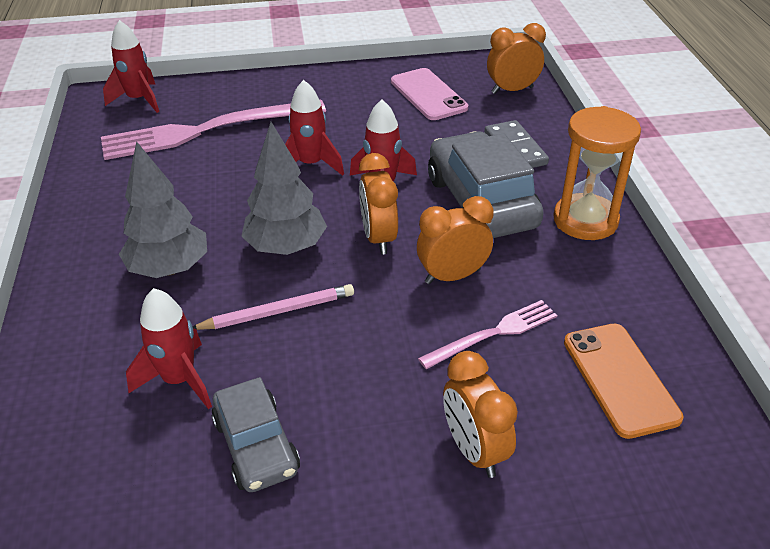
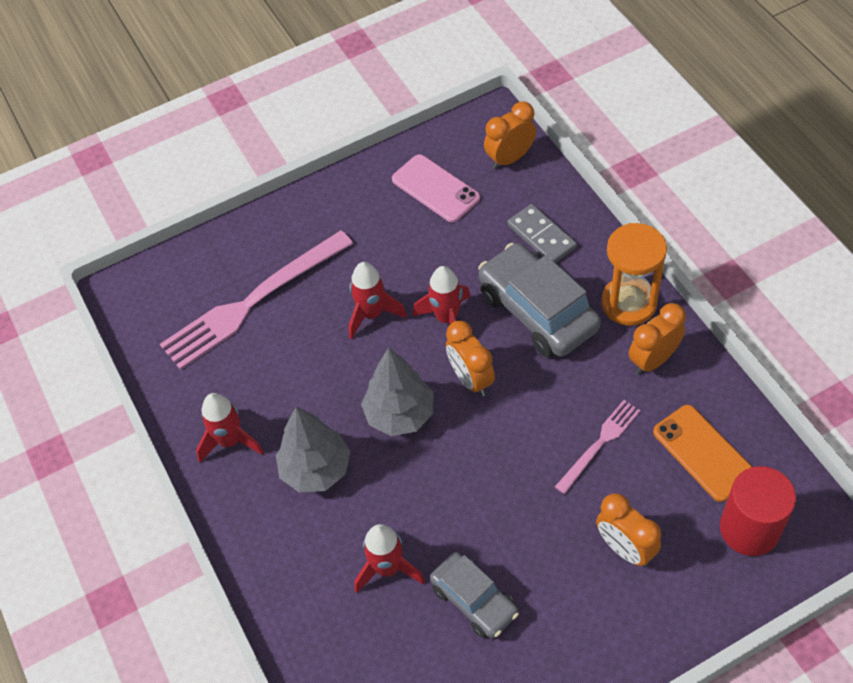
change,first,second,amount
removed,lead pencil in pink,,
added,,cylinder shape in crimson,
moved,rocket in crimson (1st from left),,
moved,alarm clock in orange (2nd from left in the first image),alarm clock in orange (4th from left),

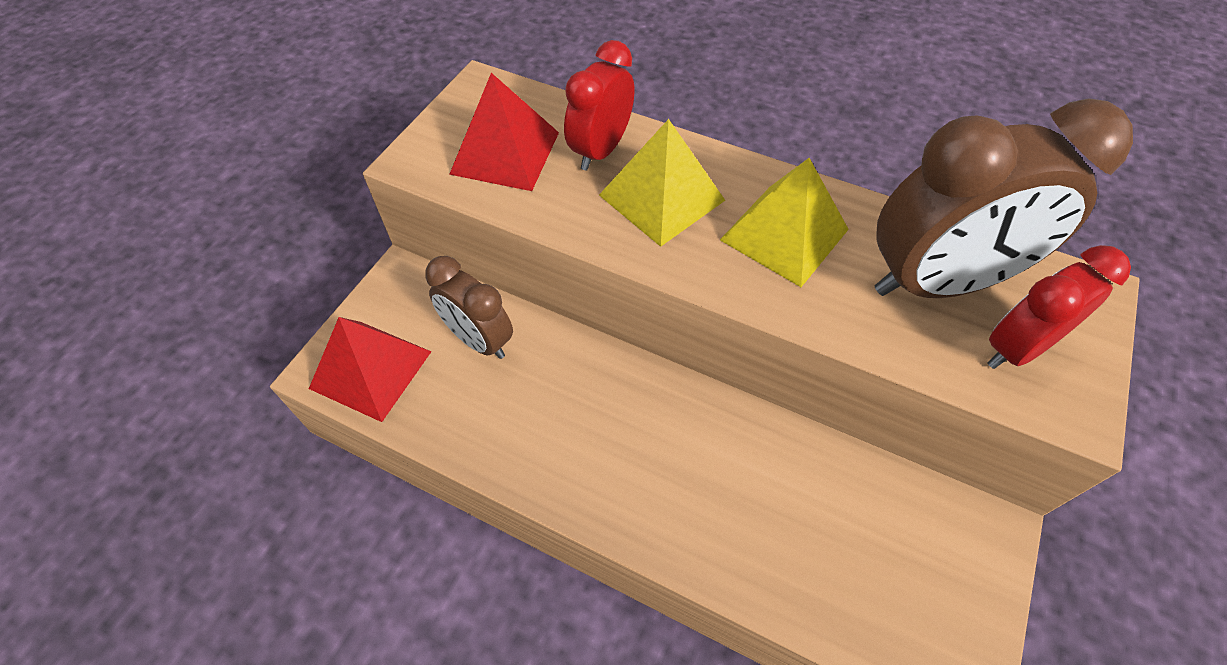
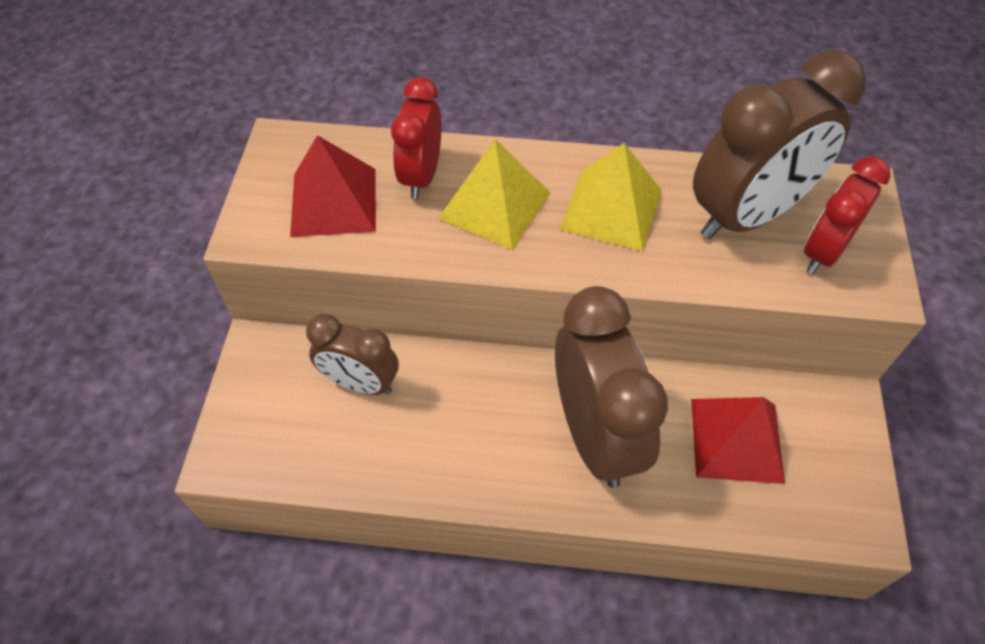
change,first,second,amount
added,,alarm clock in brown (2nd from left),
moved,pyramid in crimson (1st from left in the first image),pyramid in crimson (2nd from left),

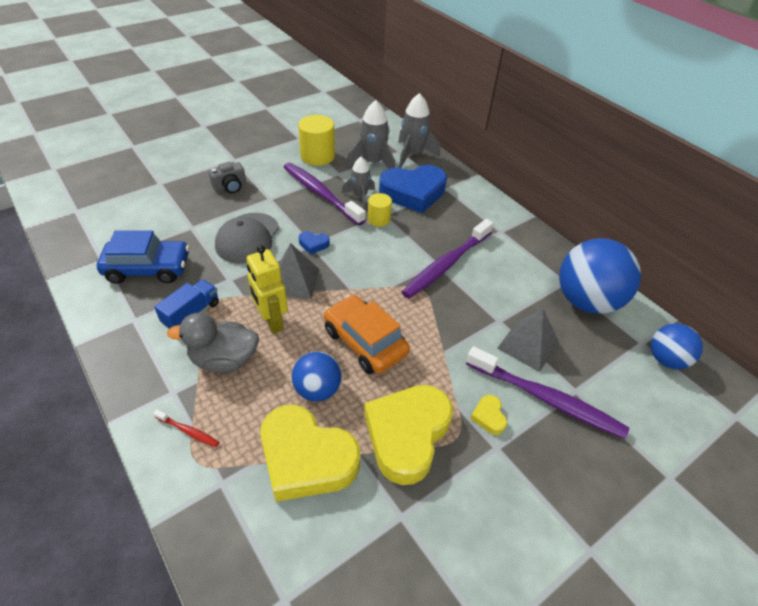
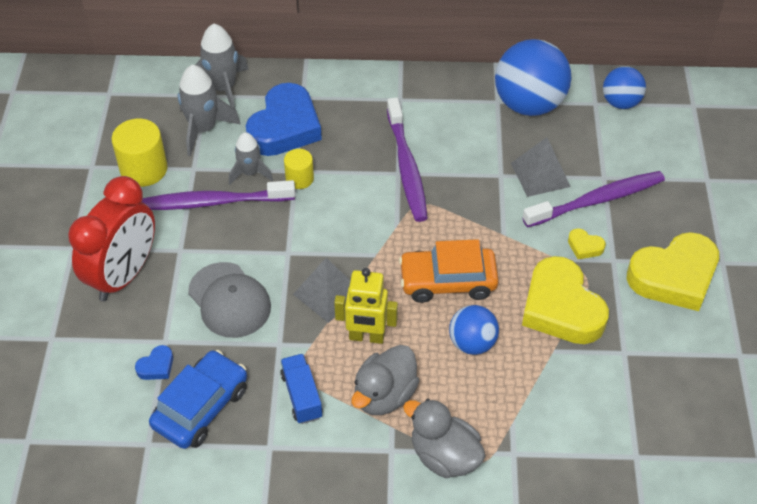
change,first,second,amount
moved,heart shape in golden (1st from left in the first image),heart shape in golden (3rd from left),
moved,heart shape in blue (1st from left),,
replaced,toothbrush in crimson,rubber duck in gray (2nd from left),
replaced,photo camera in gray,alarm clock in crimson,

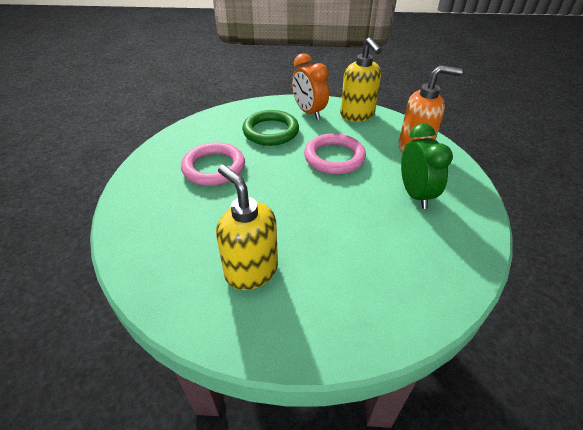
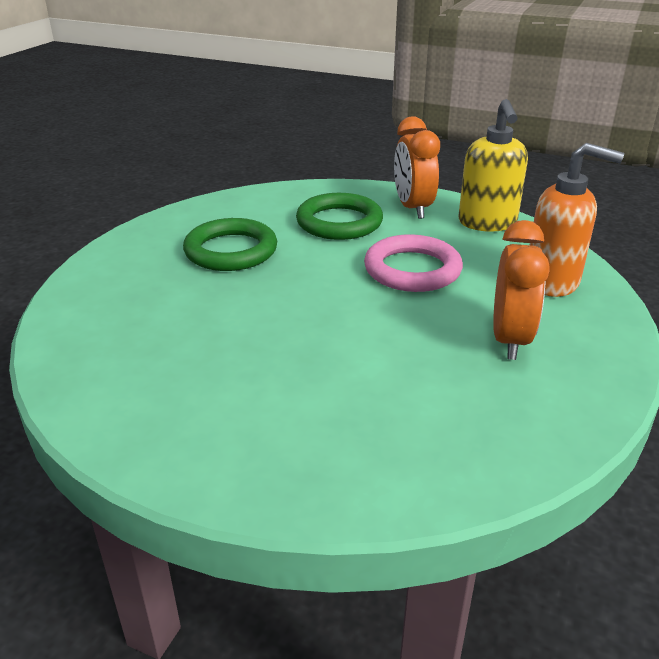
change,first,second,amount
removed,soap pump in golden (1st from left),,
recoloured,ring in pink (1st from left),ring in green (1st from left),
recoloured,alarm clock in green,alarm clock in orange (2nd from left),

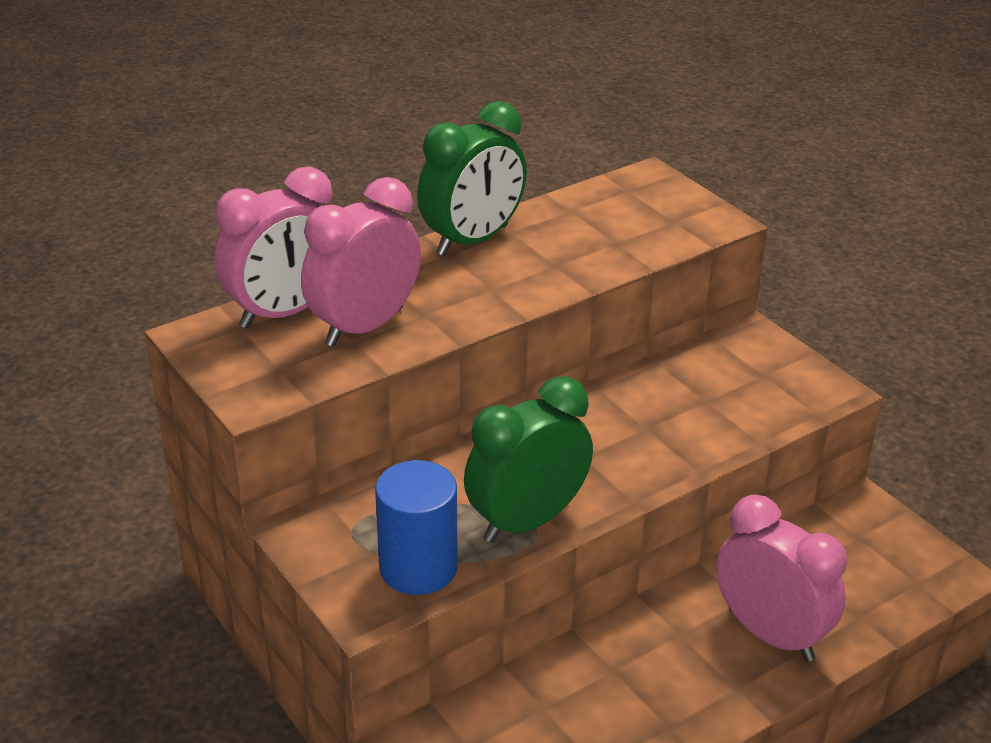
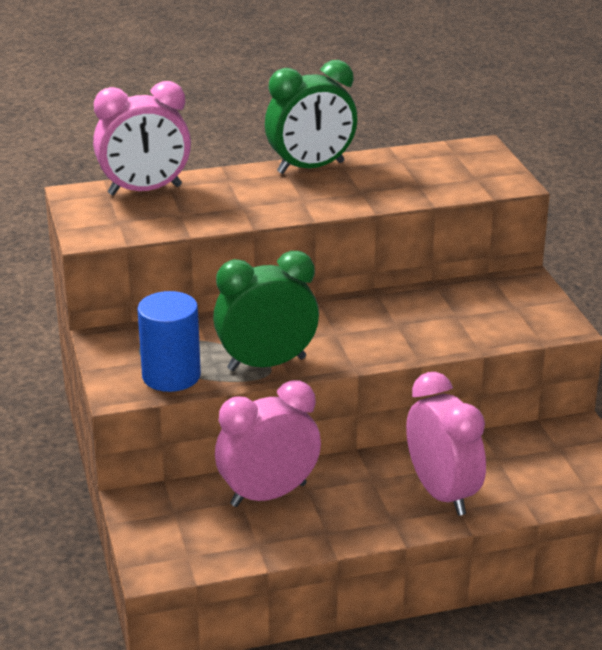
change,first,second,amount
moved,alarm clock in pink (2nd from left),,

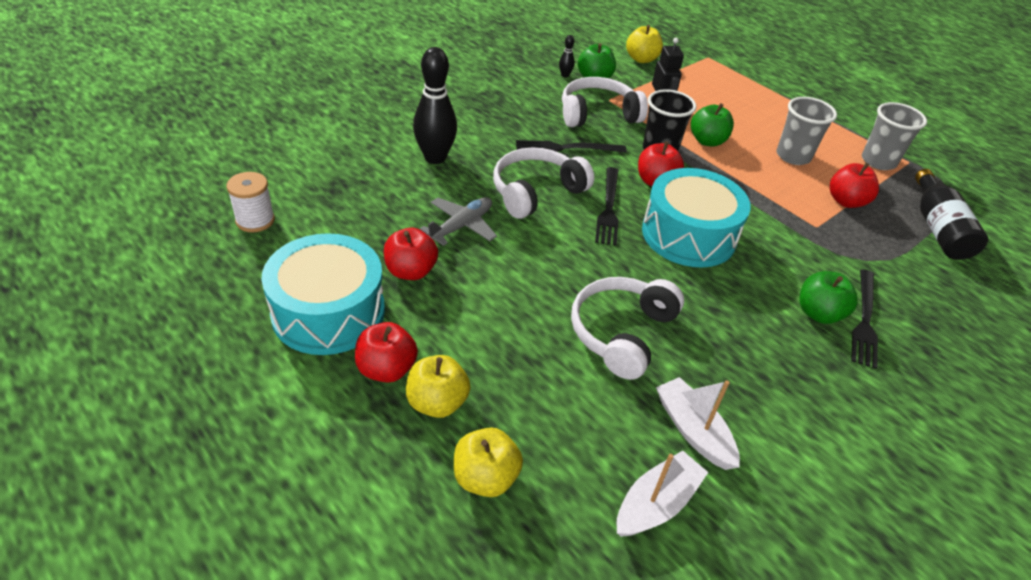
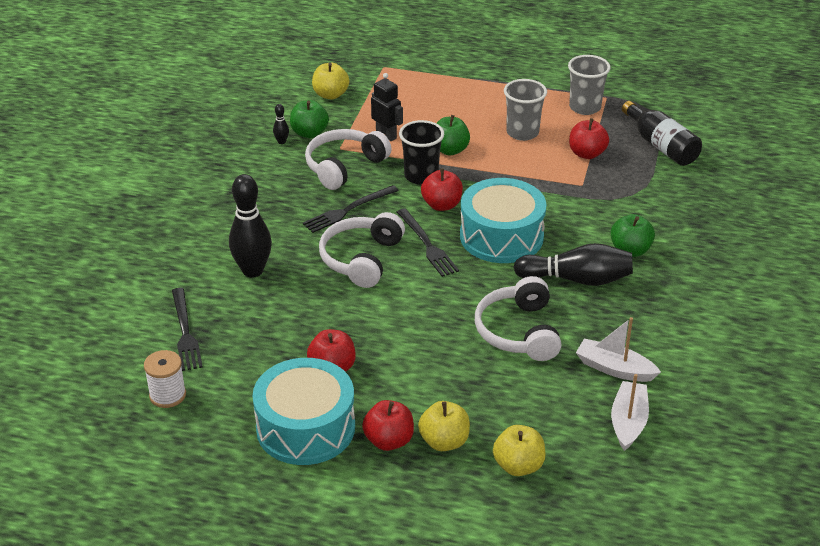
change,first,second,amount
removed,plane in gray,,
added,,tenpin in black (3rd from left),
moved,table fork in black (3rd from left in the first image),table fork in black (1st from left),

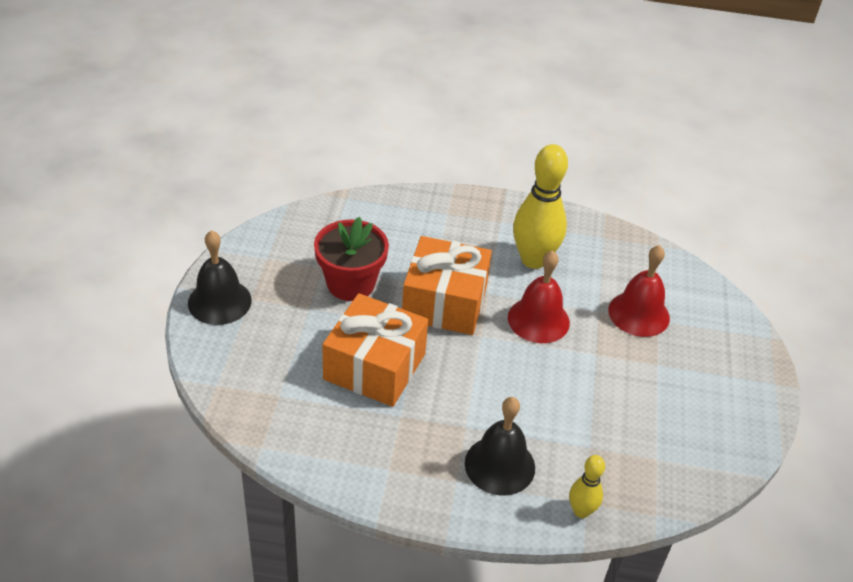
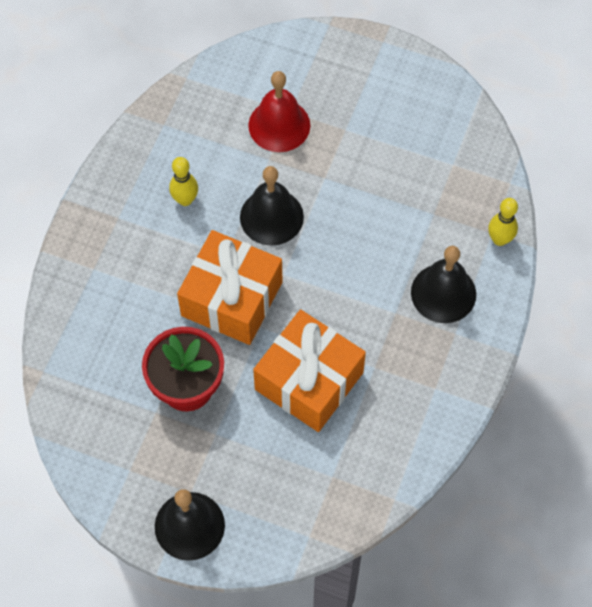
change,first,second,amount
recoloured,bell in crimson (1st from left),bell in black (2nd from left),
resized,tenpin in golden (1st from left),,x0.51

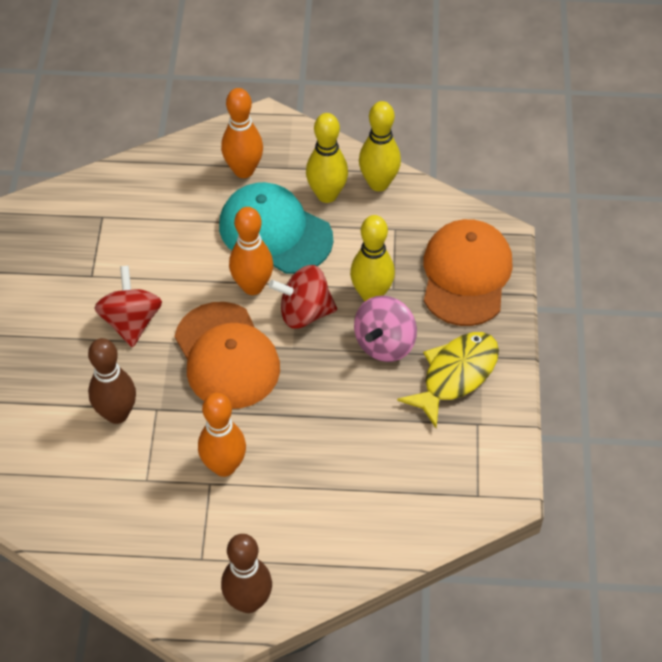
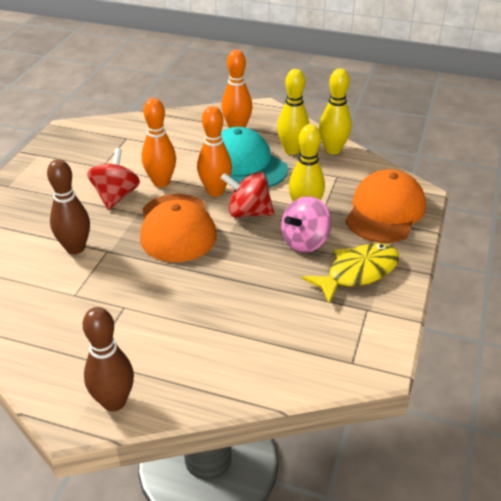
change,first,second,amount
moved,tenpin in orange (1st from left),,

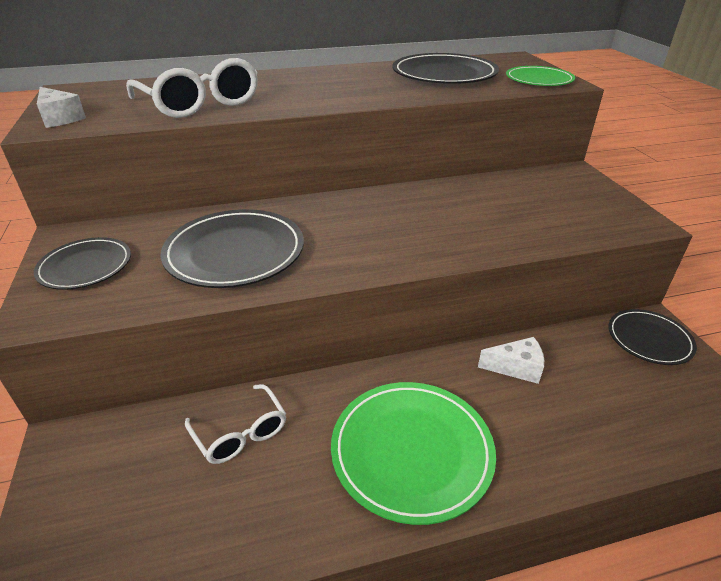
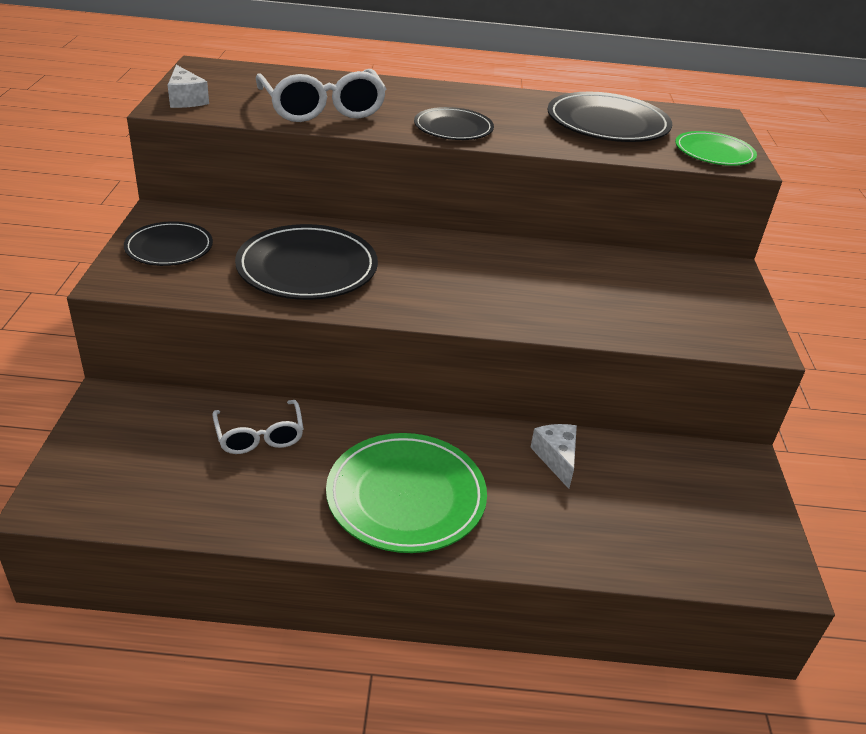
change,first,second,amount
moved,flat dish in black (4th from left in the first image),flat dish in black (3rd from left),
turned,cheese in white (2nd from left),,120 degrees counterclockwise

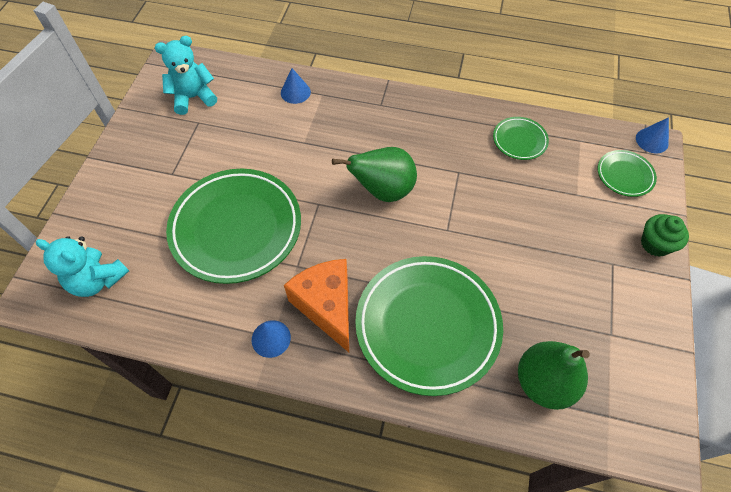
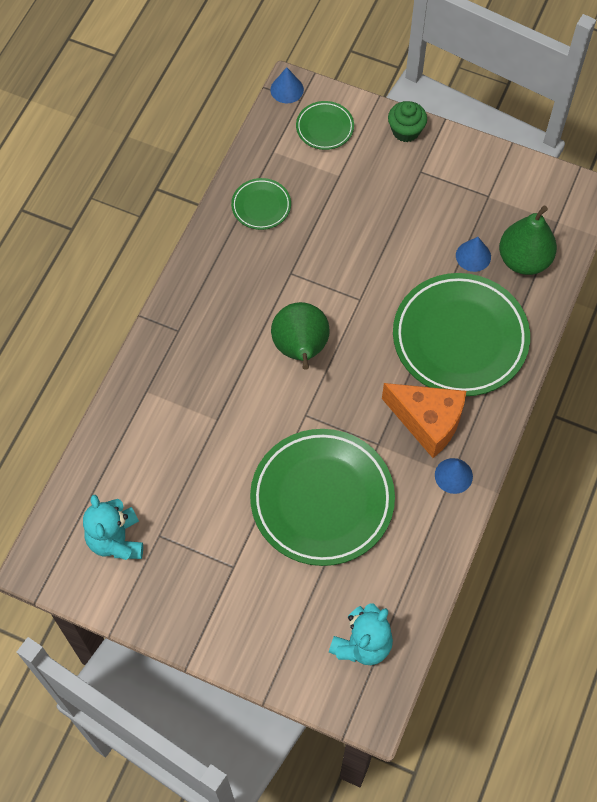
change,first,second,amount
moved,cone in blue (2nd from left in the first image),cone in blue (3rd from left),
turned,cheese in orange,,135 degrees counterclockwise

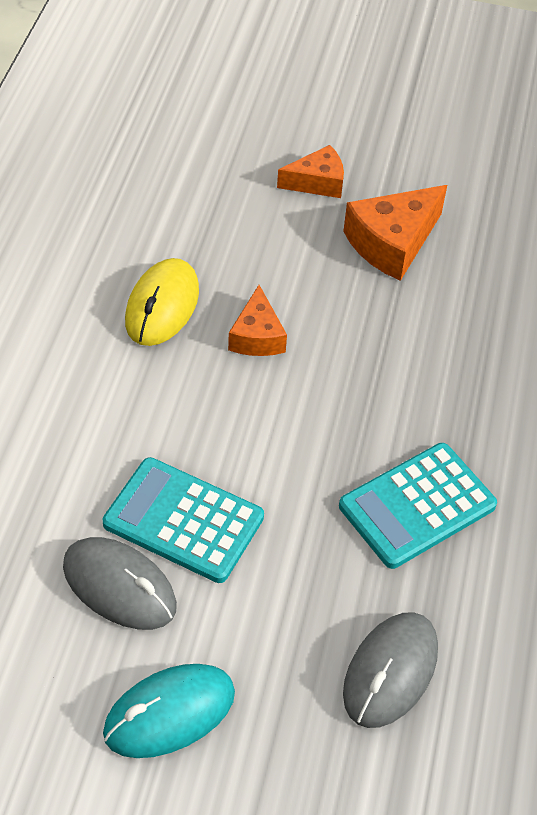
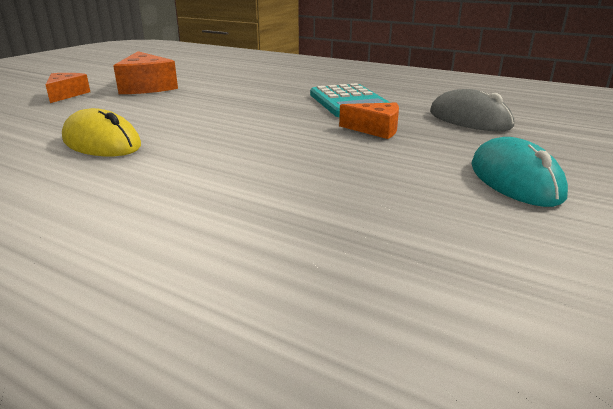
change,first,second,amount
removed,PC mouse in gray (1st from left),,
removed,pocket calculator in teal (1st from left),,
moved,cheese in orange (1st from left in the first image),cheese in orange (3rd from left),

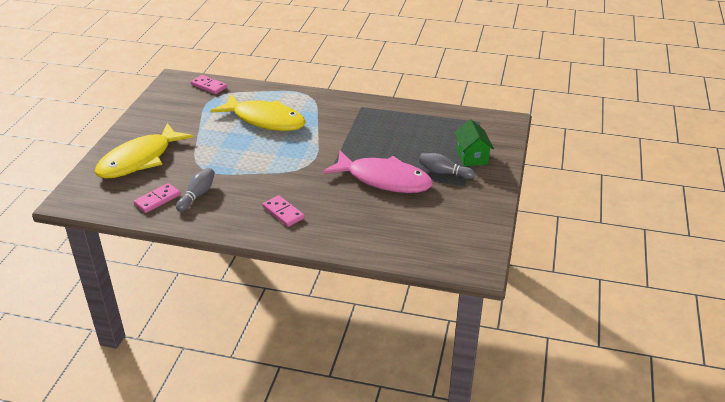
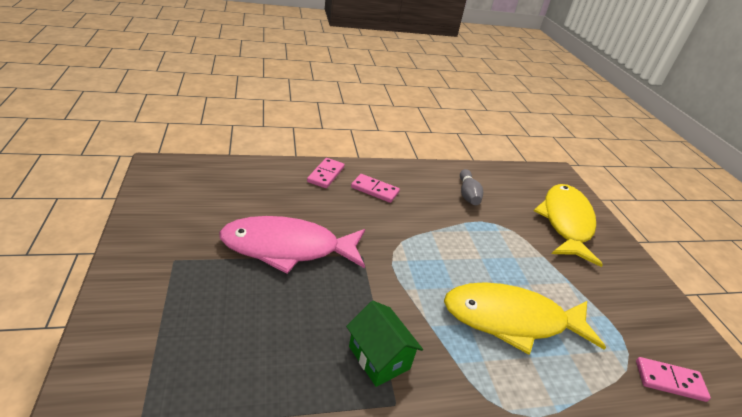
change,first,second,amount
removed,tenpin in gray (2nd from left),,
moved,domino tile in pink (1st from left),,
moved,cottage in green,,

